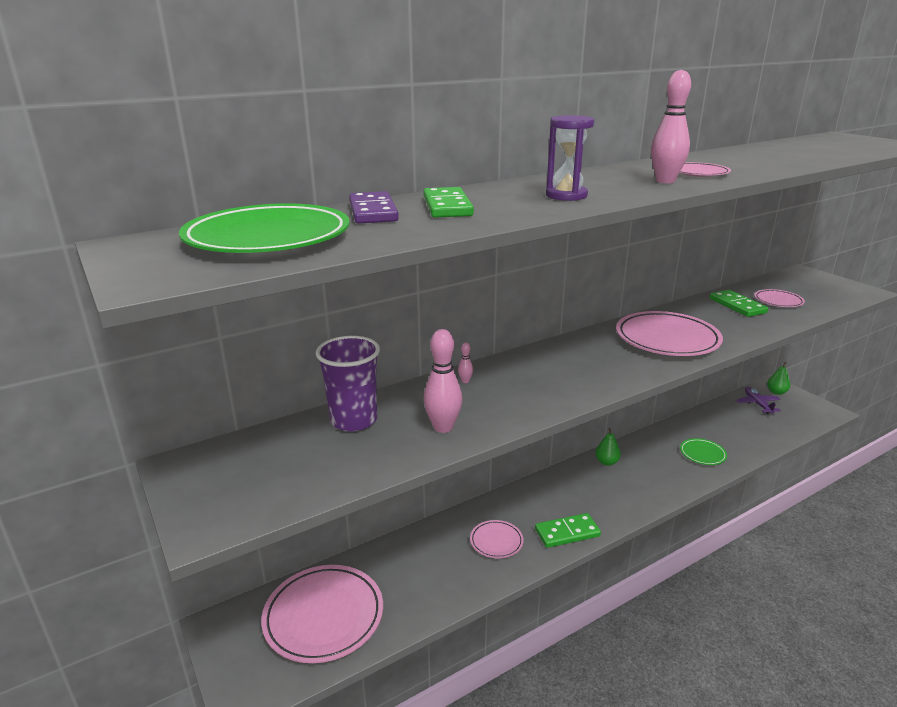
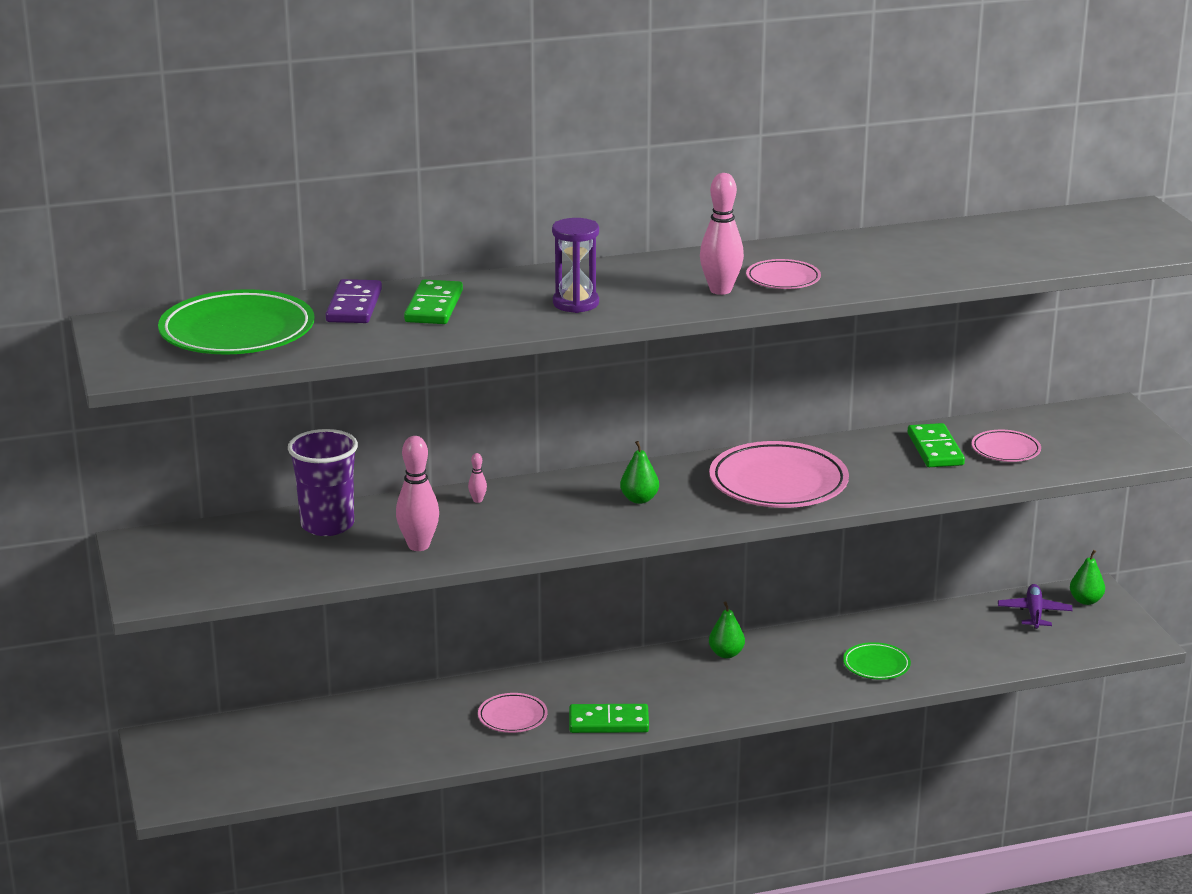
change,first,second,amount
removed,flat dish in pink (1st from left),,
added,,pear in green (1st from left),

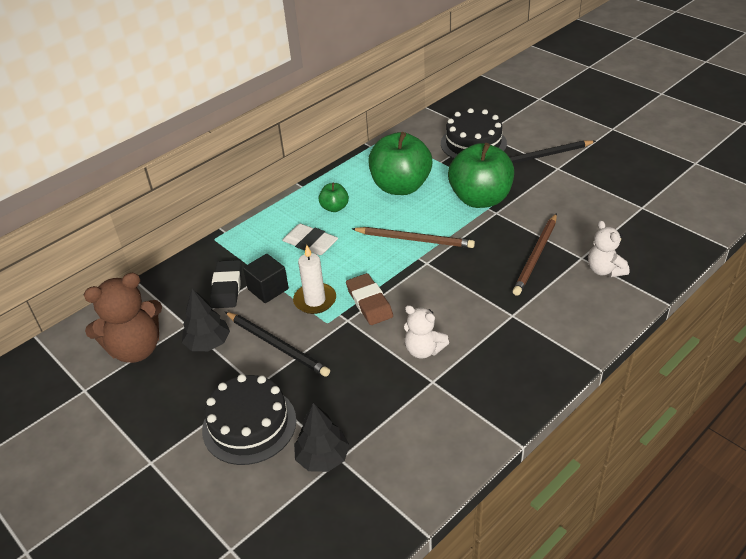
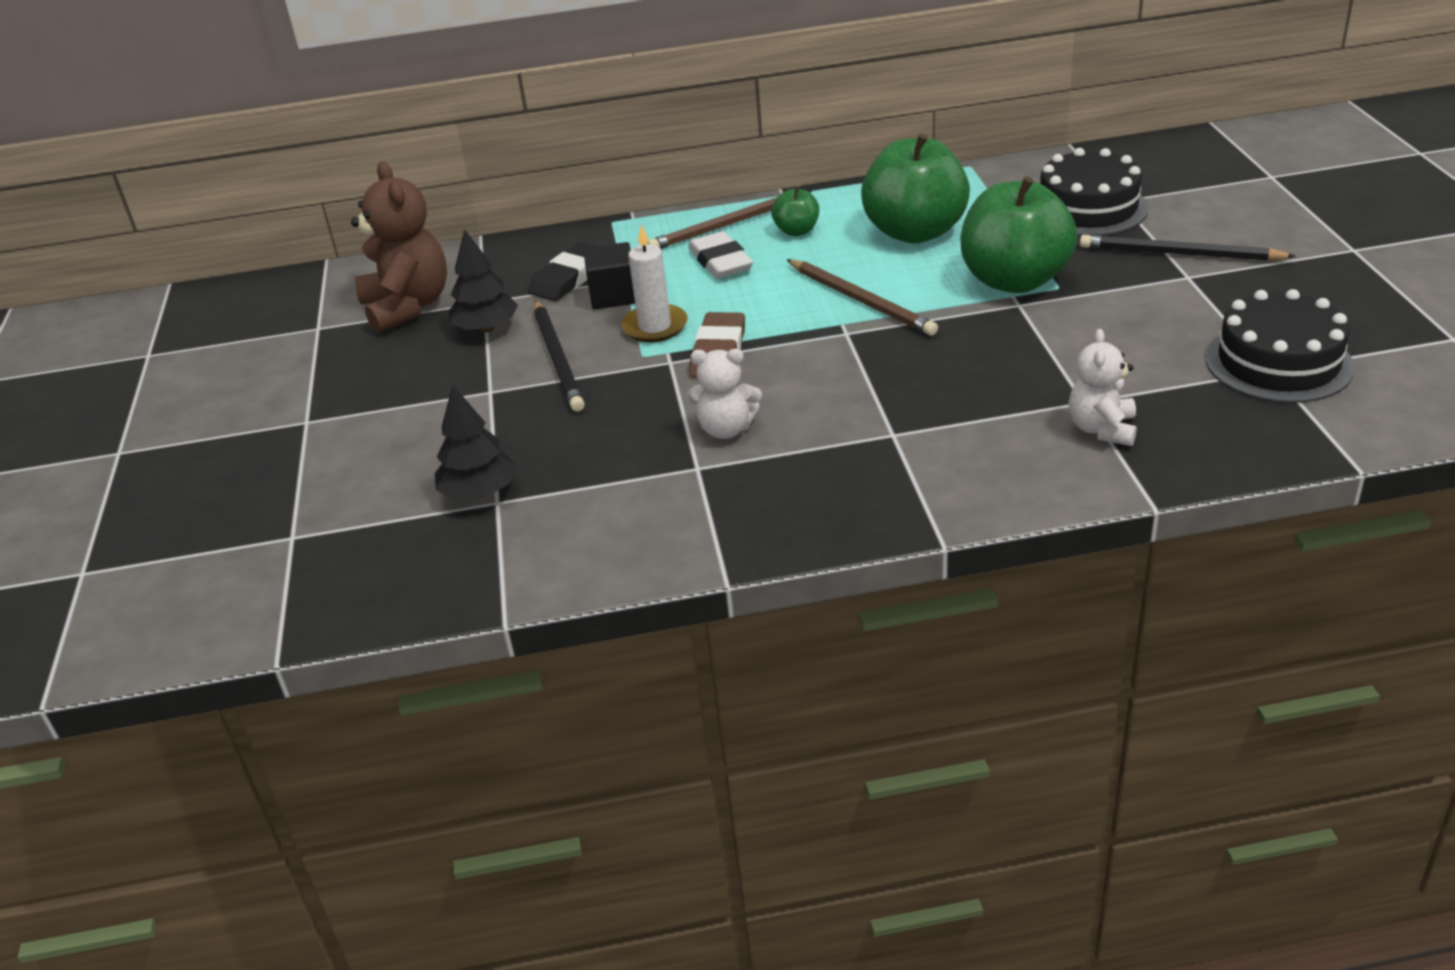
change,first,second,amount
moved,layer cake in black (1st from left in the first image),layer cake in black (2nd from left),
moved,lead pencil in brown (2nd from left in the first image),lead pencil in brown (1st from left),
turned,teddy bear in brown,,120 degrees counterclockwise
turned,teddy bear in white (1st from left),,60 degrees counterclockwise

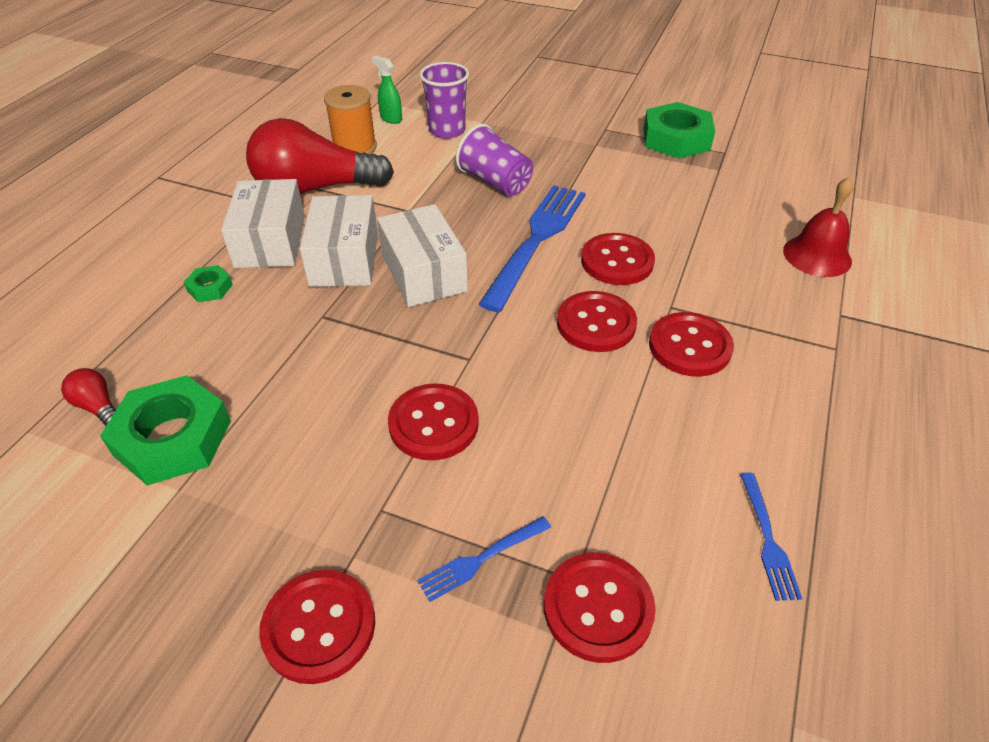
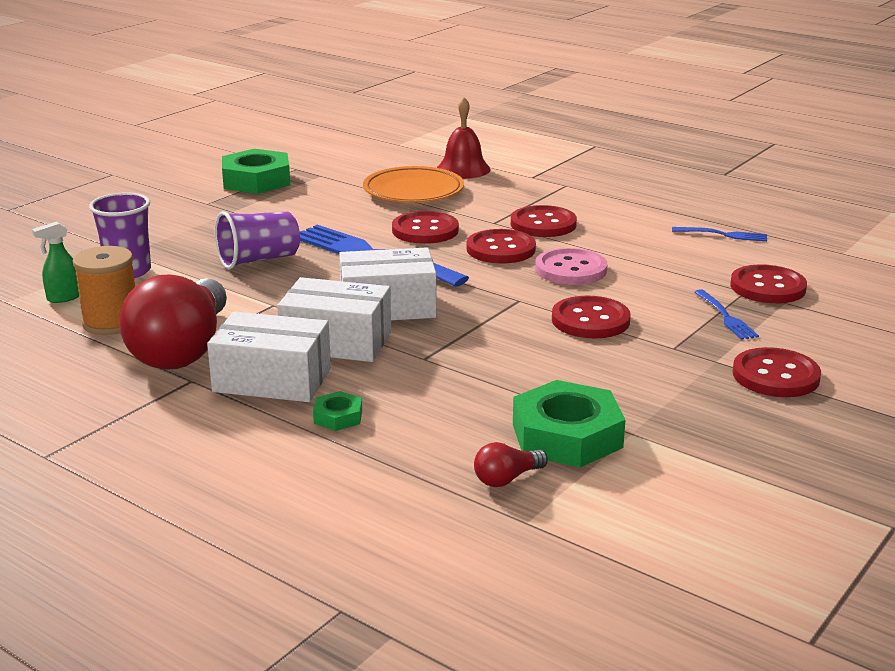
change,first,second,amount
added,,flat dish in orange,
added,,sewing button in pink,

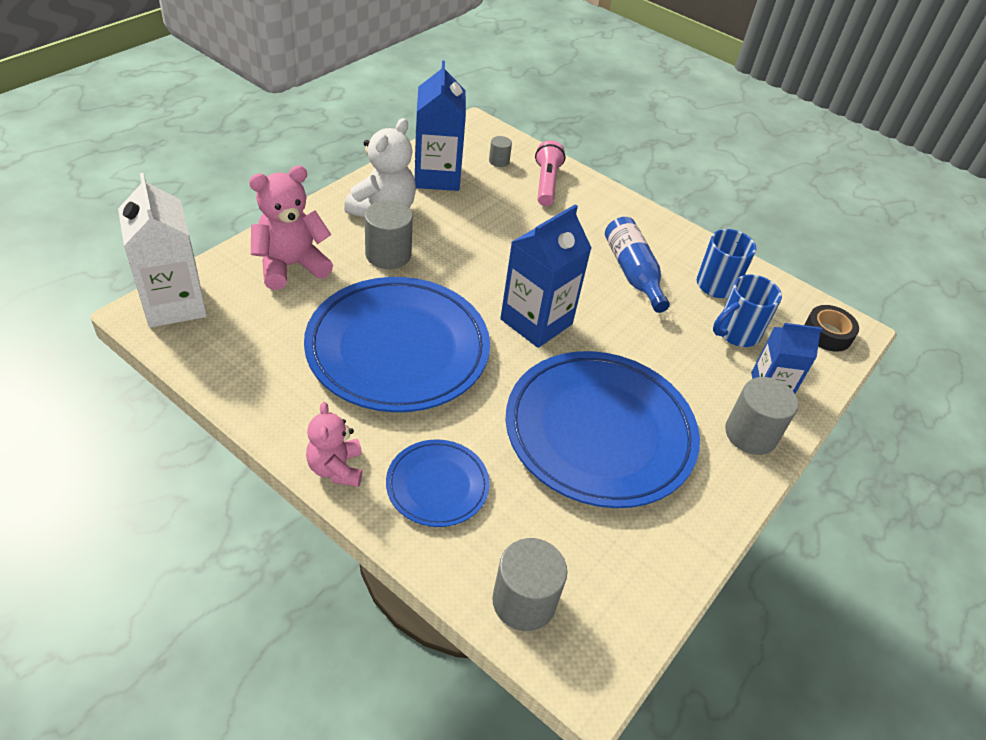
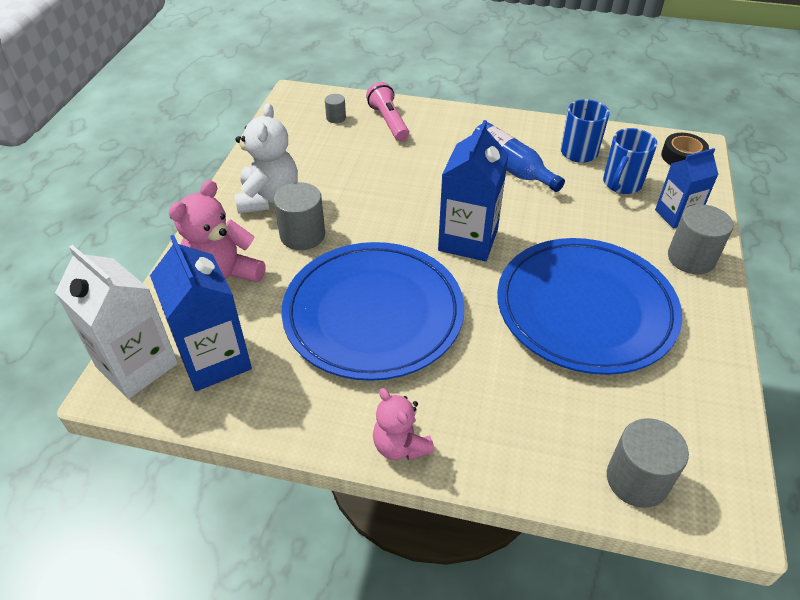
change,first,second,amount
removed,flat dish in blue (2nd from left),,
moved,milk carton in blue (1st from left),,

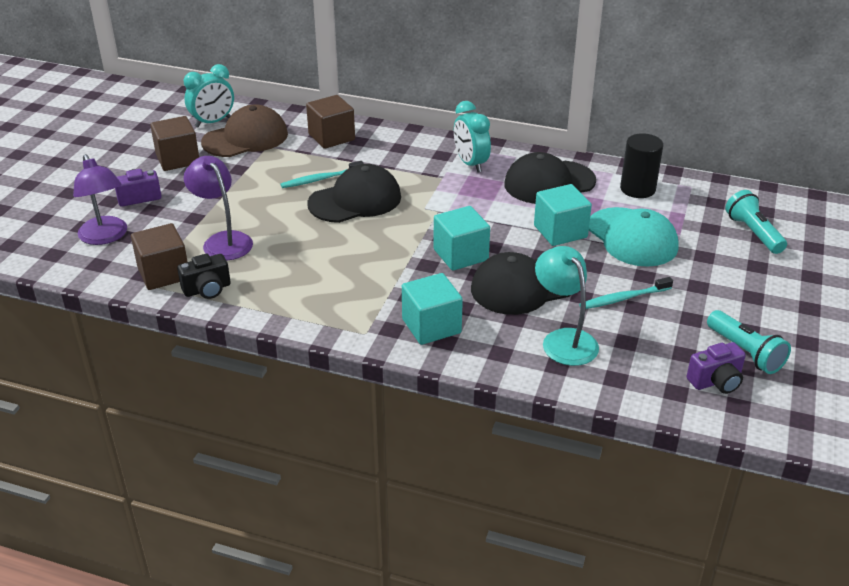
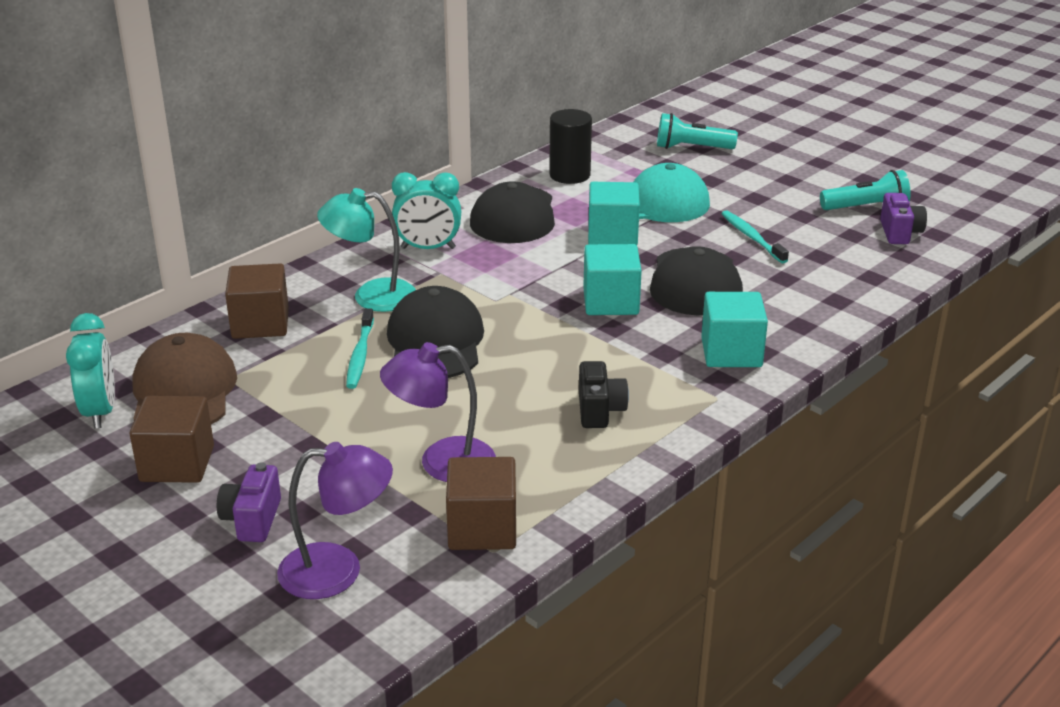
change,first,second,amount
moved,photo camera in black,,
moved,desk lamp in teal,,
turned,toothbrush in teal (2nd from left),,150 degrees clockwise

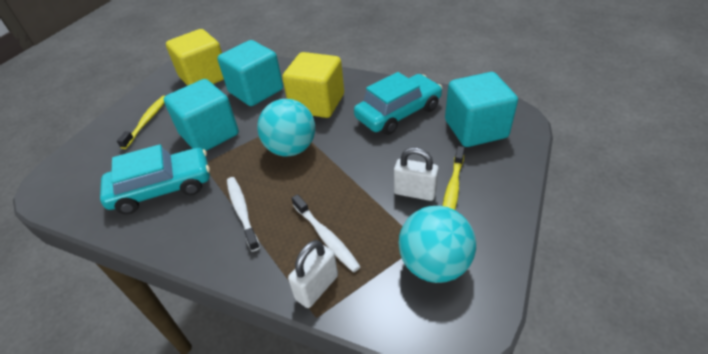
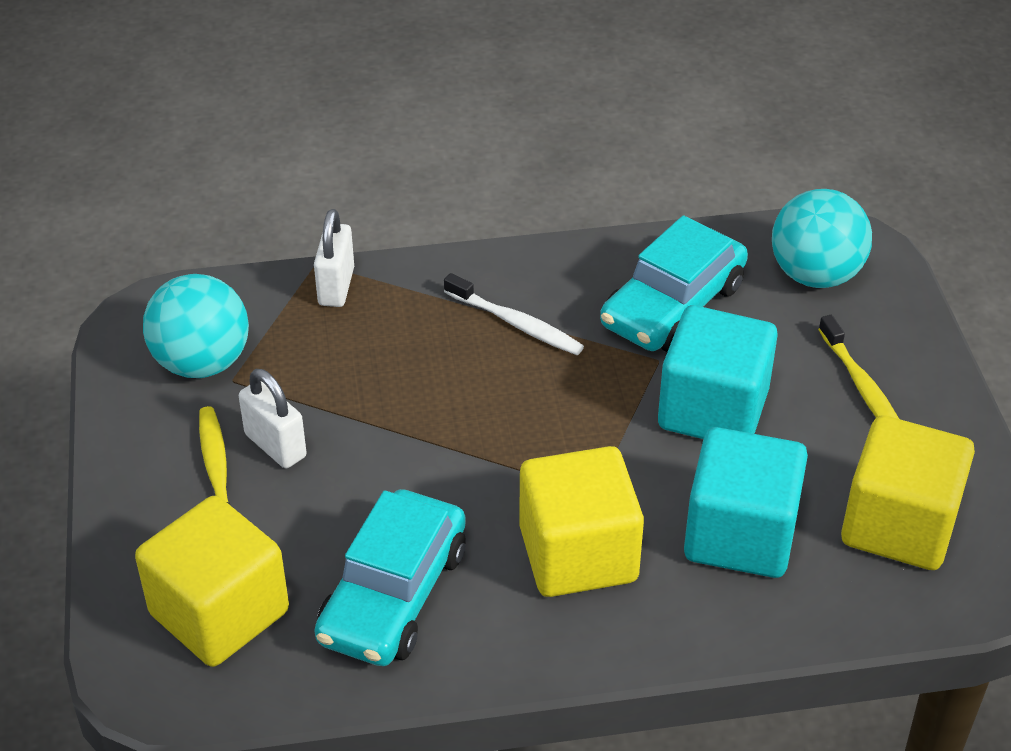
change,first,second,amount
removed,toothbrush in white (2nd from left),,
moved,play ball in teal (1st from left in the first image),play ball in teal (2nd from left),
recoloured,block in teal (3rd from left),block in golden (1st from left),
turned,lock in white (2nd from left in the first image),lock in white (1st from left),60 degrees clockwise

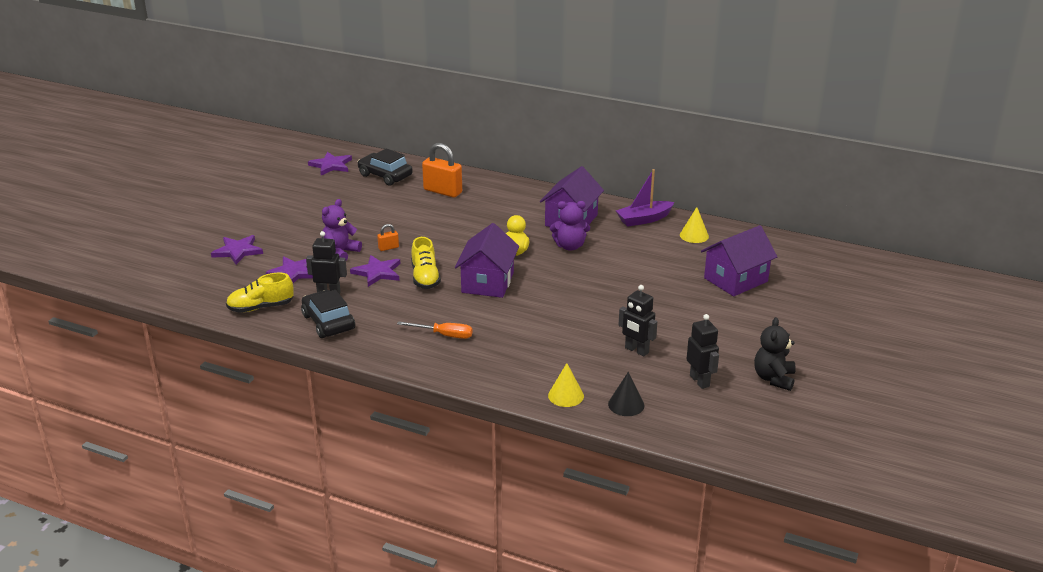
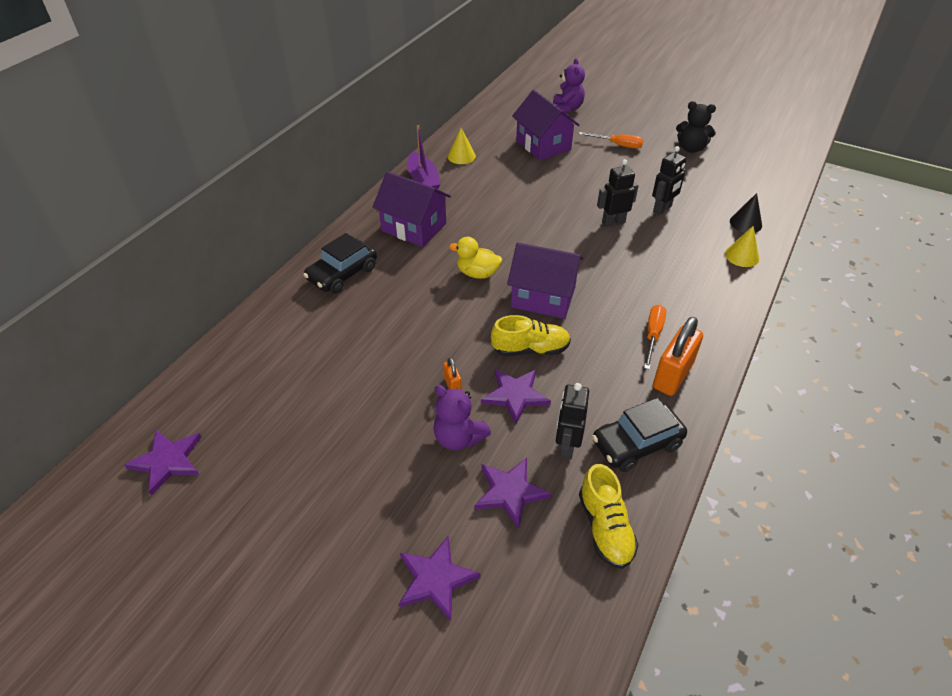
change,first,second,amount
added,,hand screwdriver in orange (1st from left),
moved,automobile in black (2nd from left in the first image),automobile in black (1st from left),
moved,lock in orange (2nd from left),,
moved,teddy bear in royal purple (2nd from left),,
moved,robot in black (3rd from left in the first image),robot in black (2nd from left),

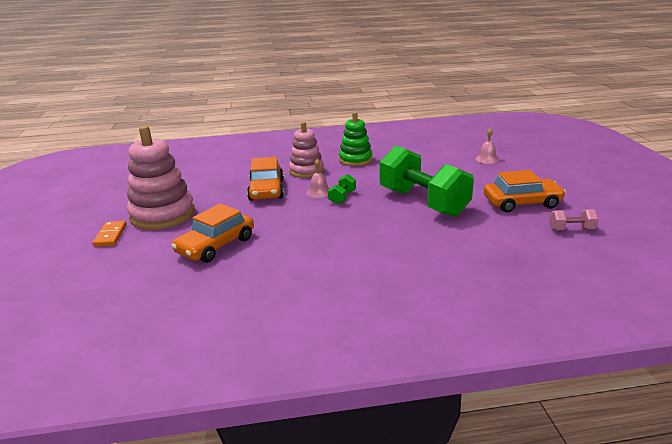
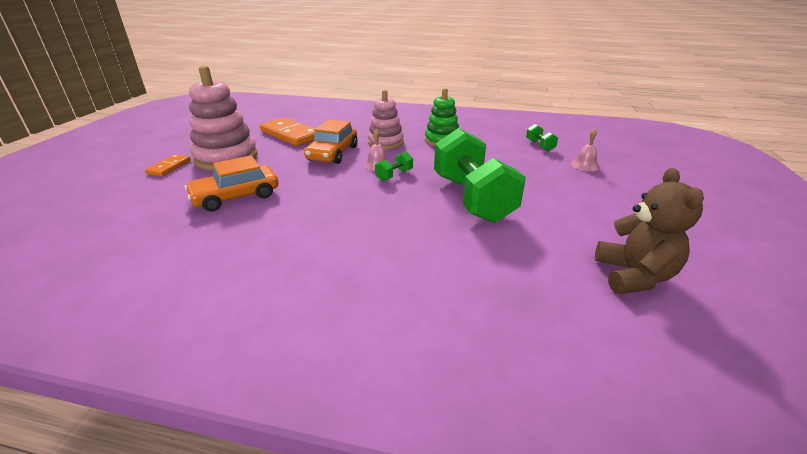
change,first,second,amount
removed,automobile in orange (3rd from left),,
added,,domino tile in orange (2nd from left),
added,,dumbbell in green (3rd from left),
replaced,dumbbell in pink,teddy bear in brown,

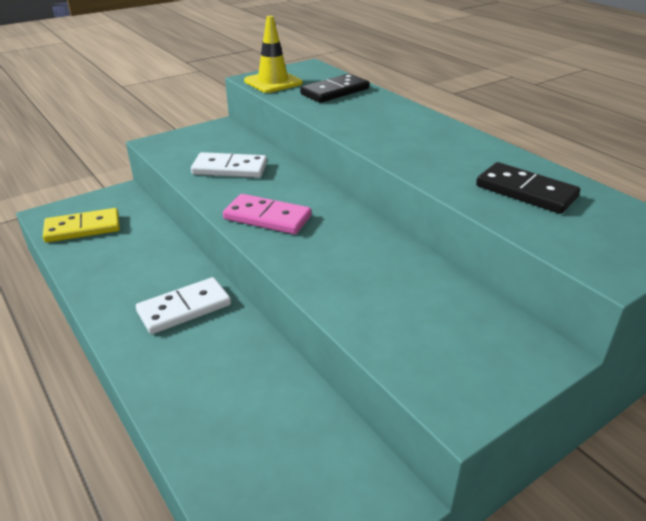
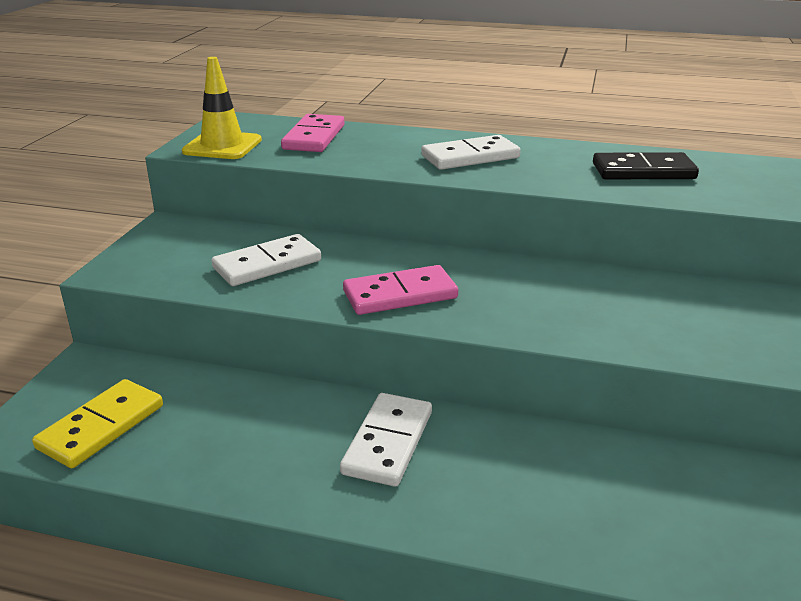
change,first,second,amount
added,,domino tile in white (3rd from left),
recoloured,domino tile in black (1st from left),domino tile in pink (1st from left),

